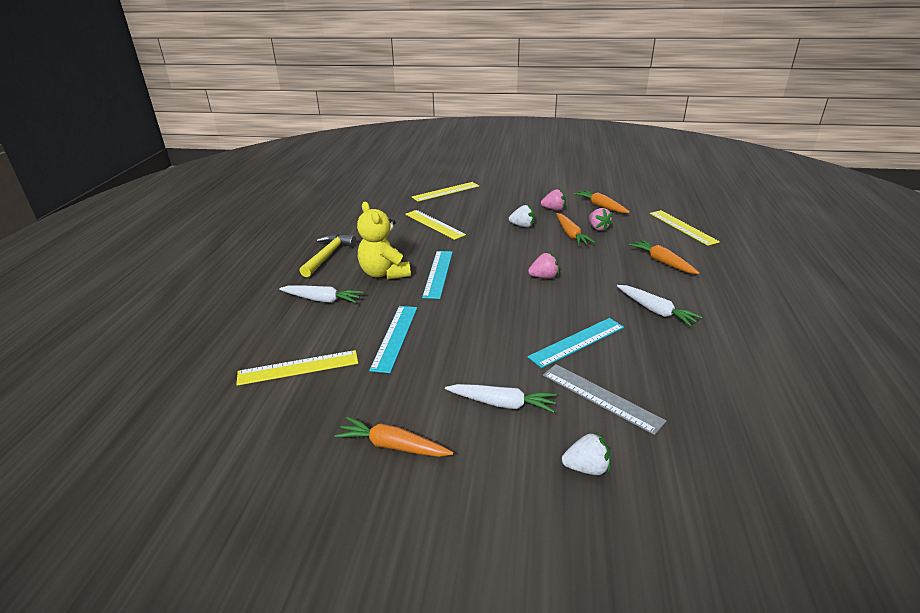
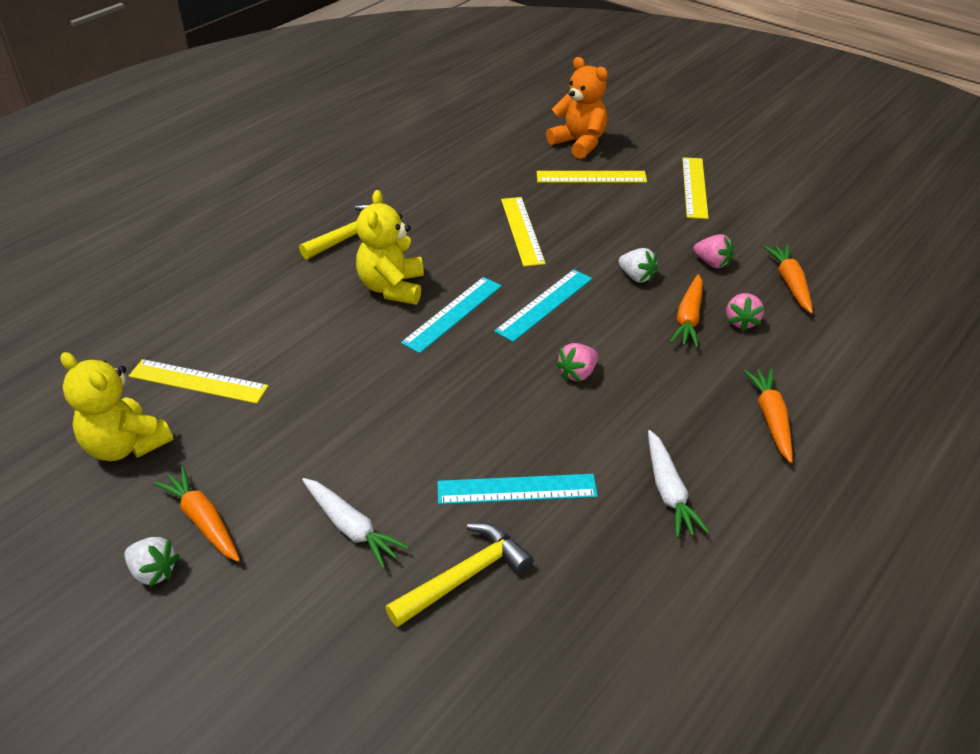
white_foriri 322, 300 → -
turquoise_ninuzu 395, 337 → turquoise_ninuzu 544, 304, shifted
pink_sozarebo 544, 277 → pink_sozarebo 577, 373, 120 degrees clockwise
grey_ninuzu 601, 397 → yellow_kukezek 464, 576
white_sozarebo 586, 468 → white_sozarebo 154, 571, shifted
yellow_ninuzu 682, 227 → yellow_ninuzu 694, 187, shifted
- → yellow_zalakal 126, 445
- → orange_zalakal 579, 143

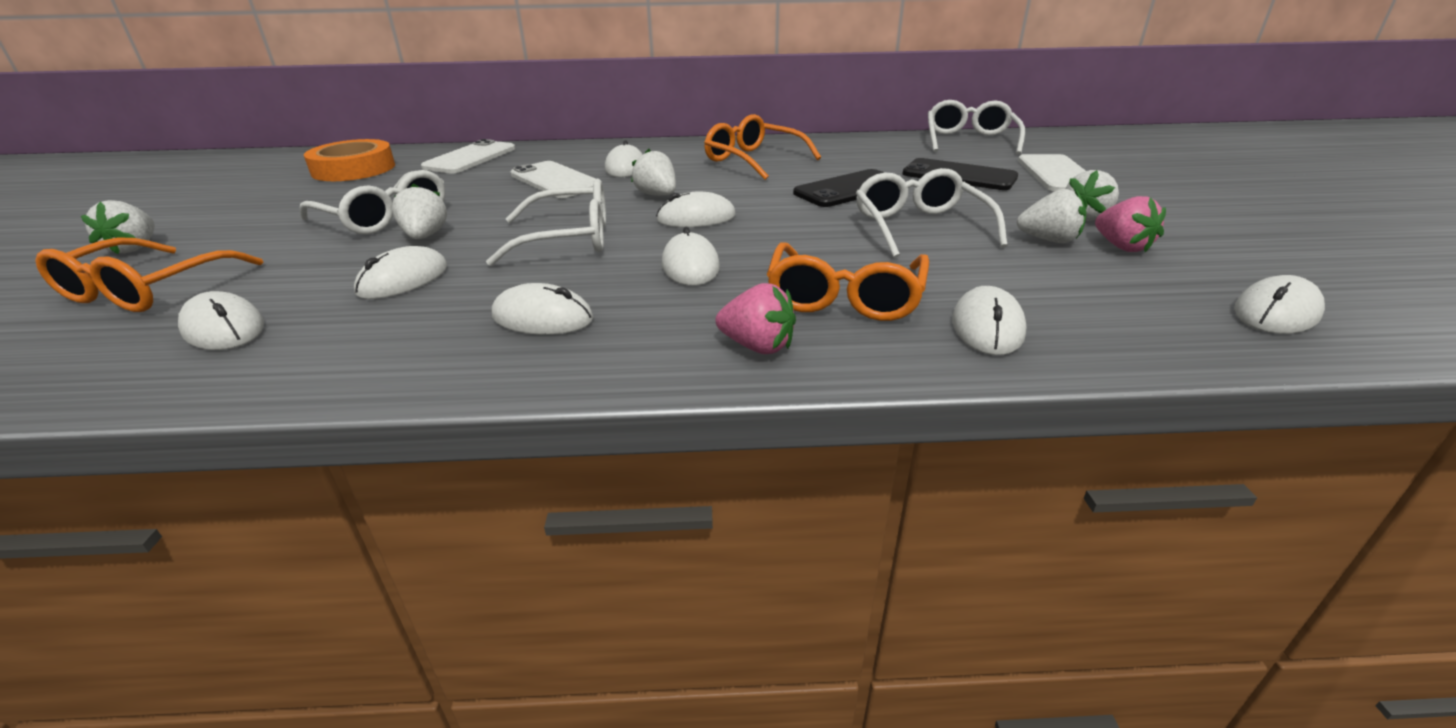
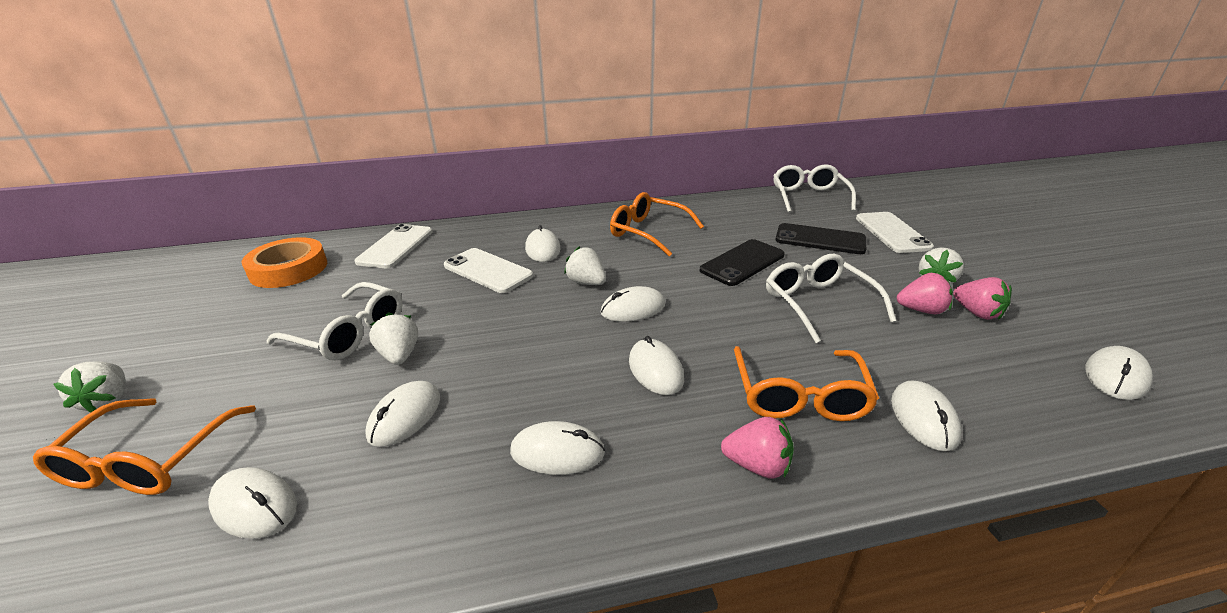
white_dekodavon 568, 239 → -
white_sozarebo 1048, 240 → pink_sozarebo 921, 310

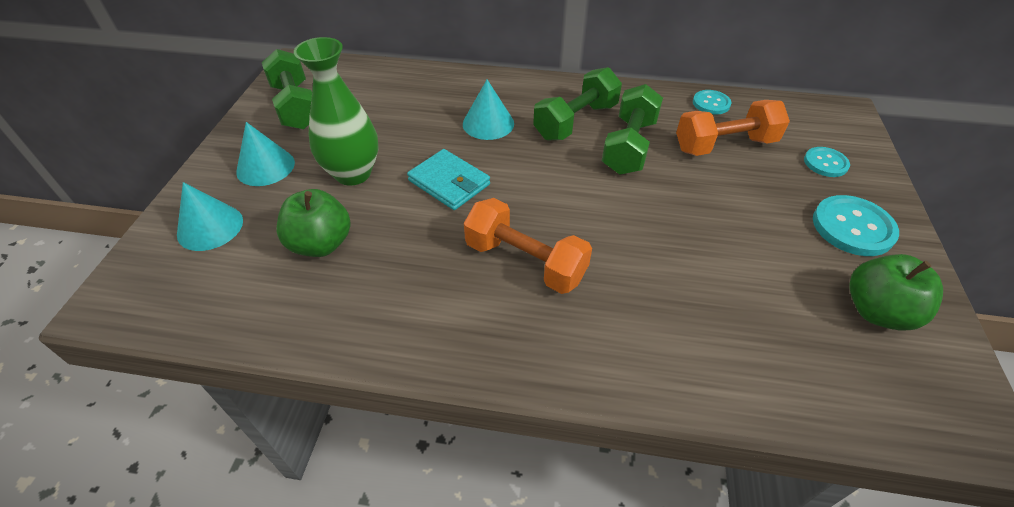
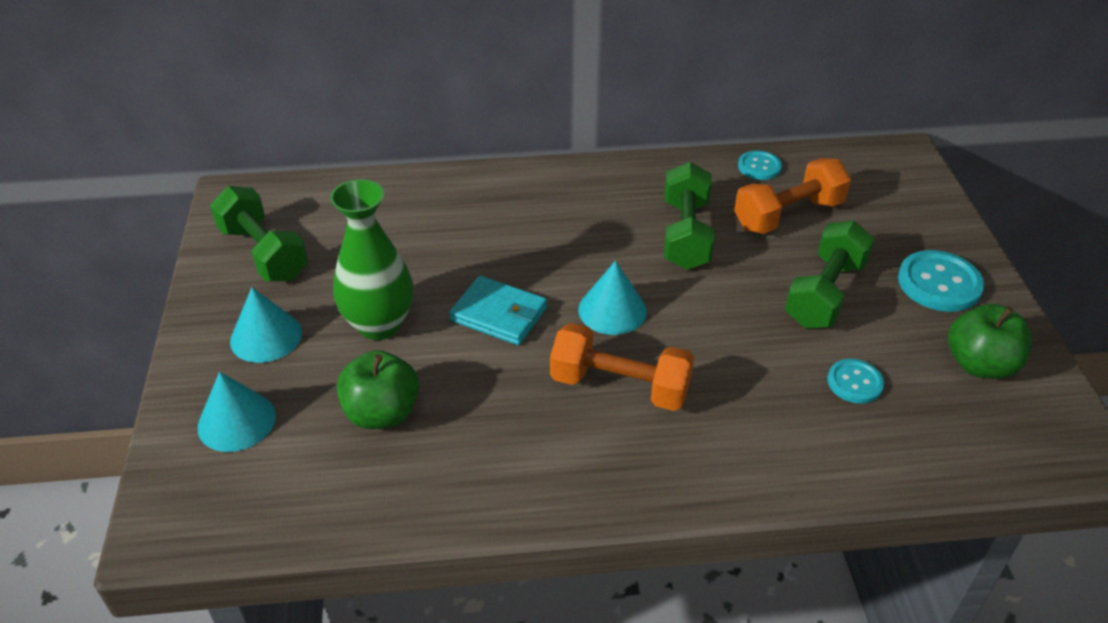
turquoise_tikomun 488, 123 → turquoise_tikomun 612, 310, shifted
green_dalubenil 576, 121 → green_dalubenil 824, 293, shifted
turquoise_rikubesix 825, 163 → turquoise_rikubesix 854, 382, shifted

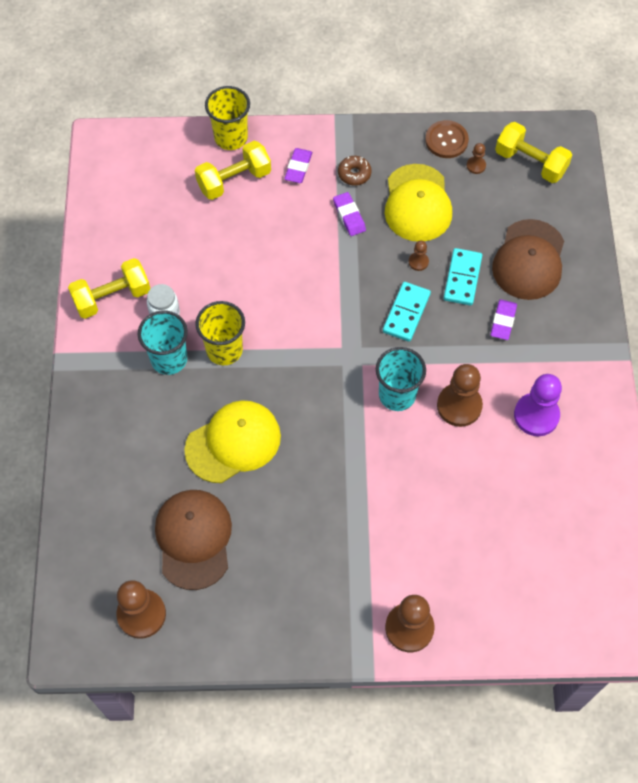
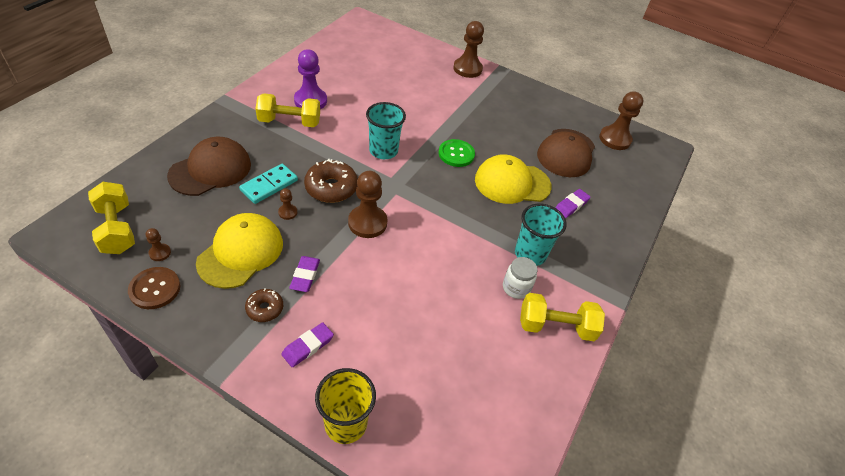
yellow_dalubenil 234, 180 → yellow_dalubenil 289, 122, shifted
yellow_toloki 224, 350 → -
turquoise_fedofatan 406, 313 → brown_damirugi 331, 188
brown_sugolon 459, 406 → brown_sugolon 367, 223, shifted
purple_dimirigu 503, 321 → purple_dimirigu 571, 205, shifted
- → green_rikubesix 456, 154

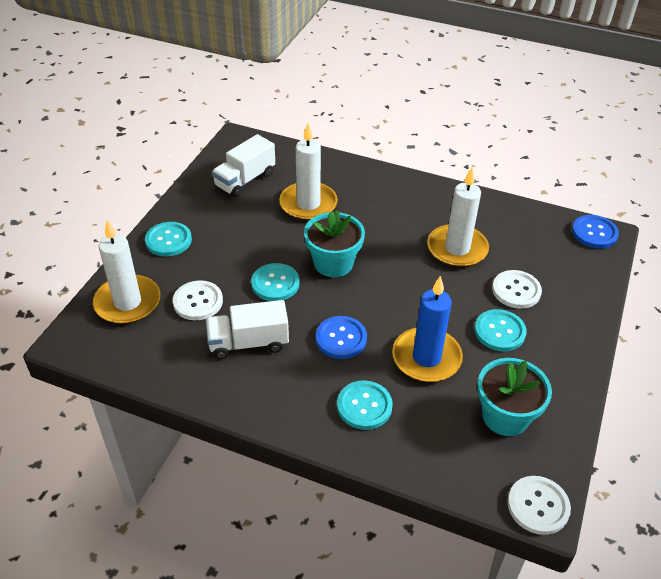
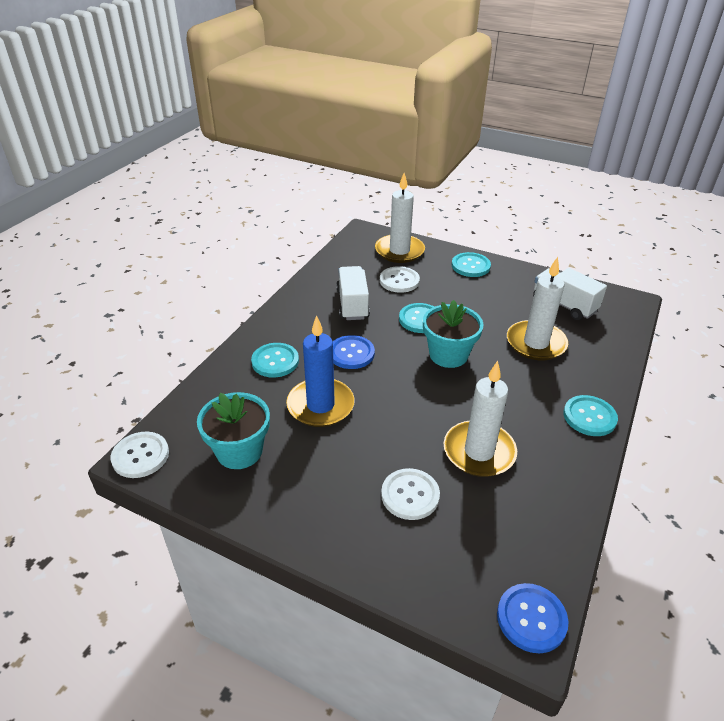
turquoise_rikubesix 499, 331 → turquoise_rikubesix 589, 417, shifted

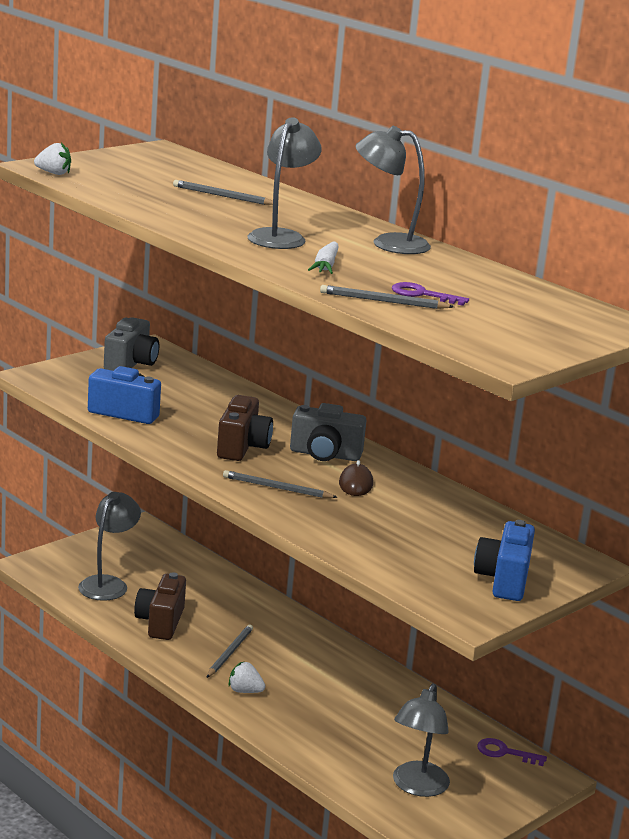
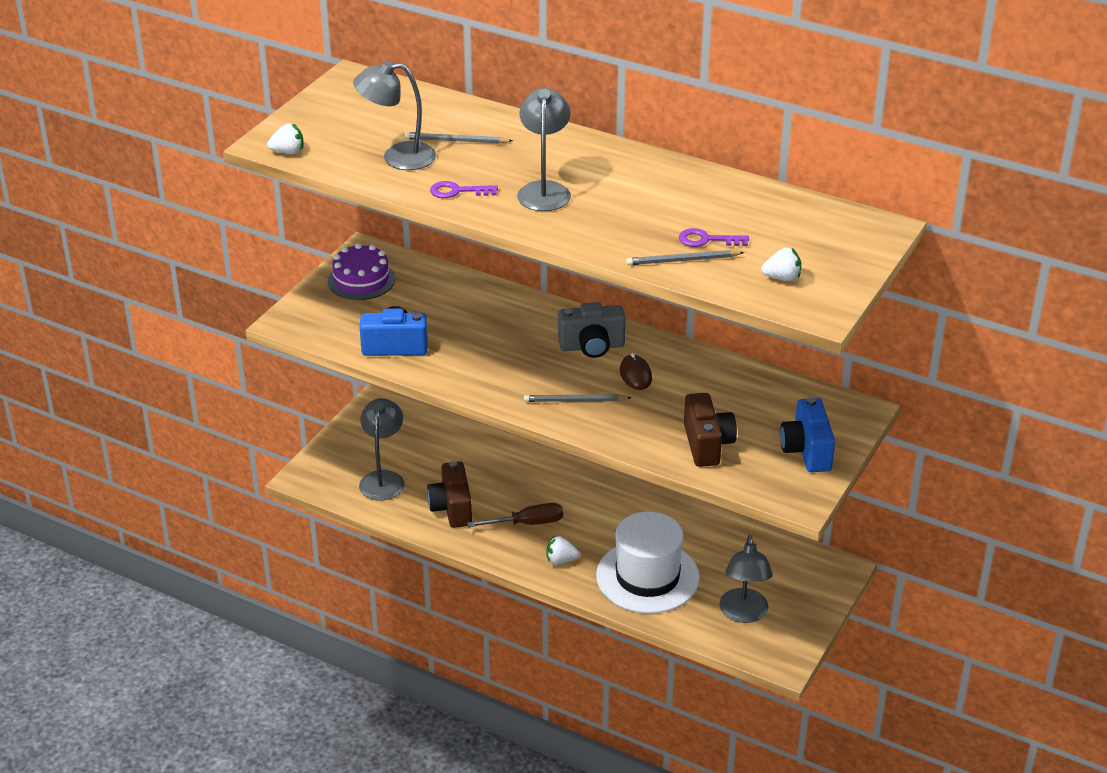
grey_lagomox 131, 364 → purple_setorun 361, 280
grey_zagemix 229, 653 → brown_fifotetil 527, 523
brown_lagomox 242, 447 → brown_lagomox 707, 444, shifted
white_foriri 325, 266 → -
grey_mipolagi 388, 243 → grey_mipolagi 397, 157, shifted
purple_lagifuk 505, 752 → purple_lagifuk 457, 191, shifted
- → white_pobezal 647, 577
- → white_sozarebo 782, 278

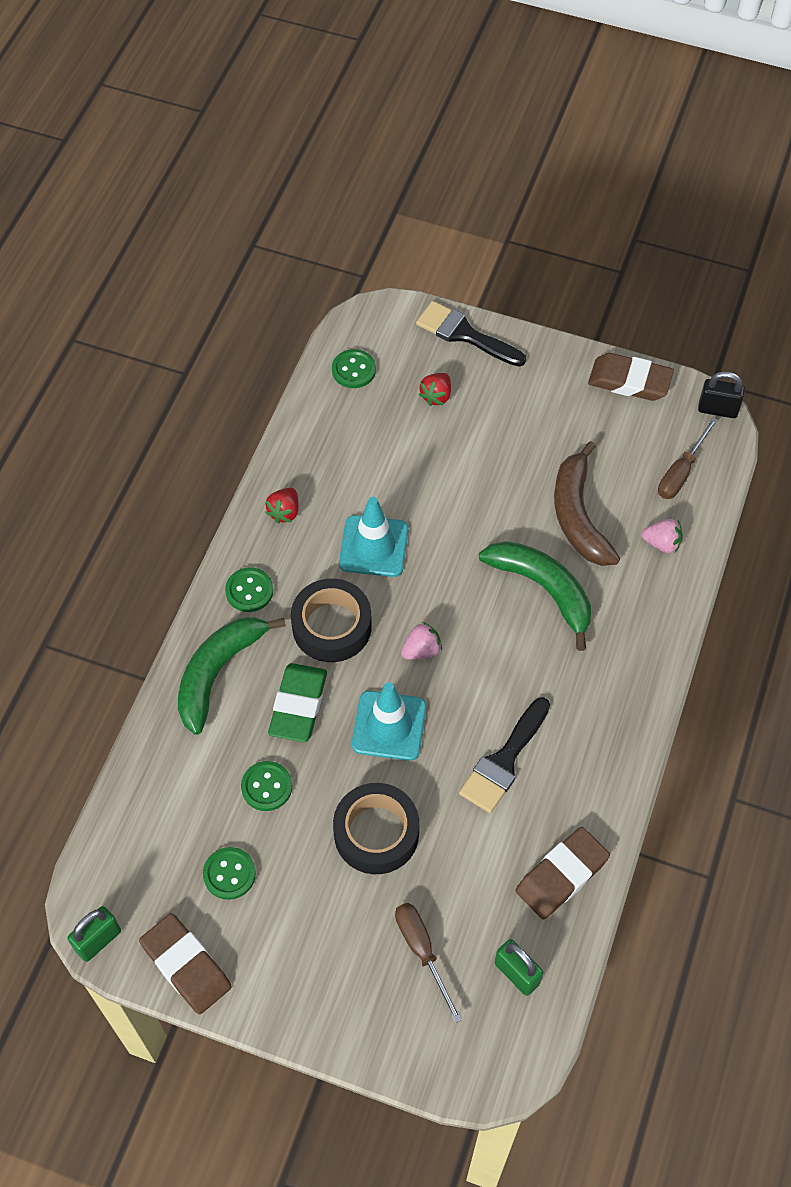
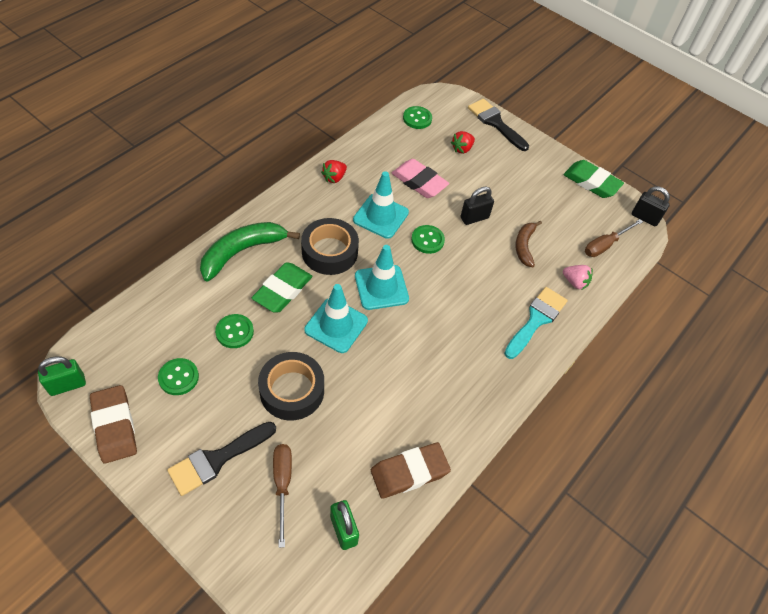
green_rikubesix 249, 591 → green_rikubesix 427, 240, shifted
pink_sozarebo 421, 650 → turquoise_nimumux 381, 287
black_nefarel 504, 761 → black_nefarel 217, 459, shifted
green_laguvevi 543, 589 → -
brown_laguvevi 579, 516 → brown_laguvevi 524, 246, x0.60
brown_dimirigu 629, 381 → green_dimirigu 591, 182
- → pink_dimirigu 419, 182
- → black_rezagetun 474, 218
- → turquoise_nefarel 536, 320

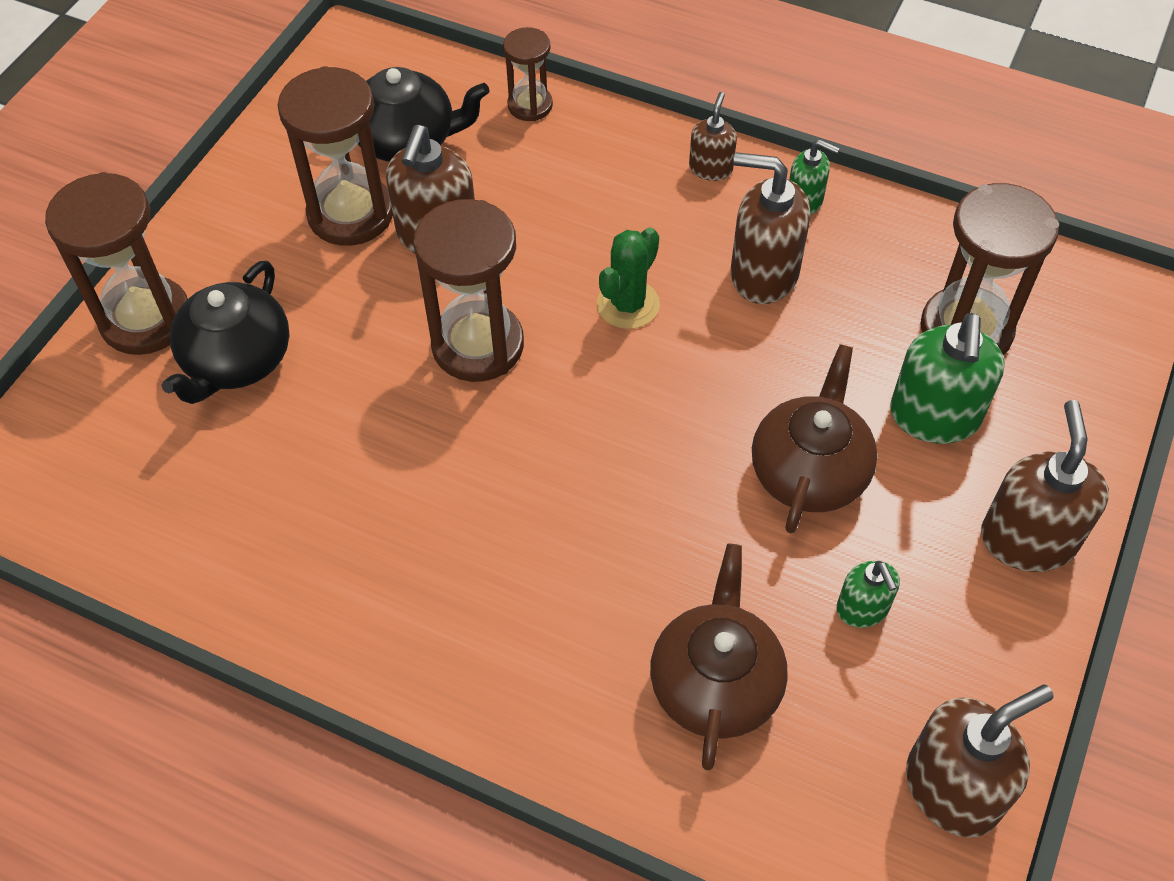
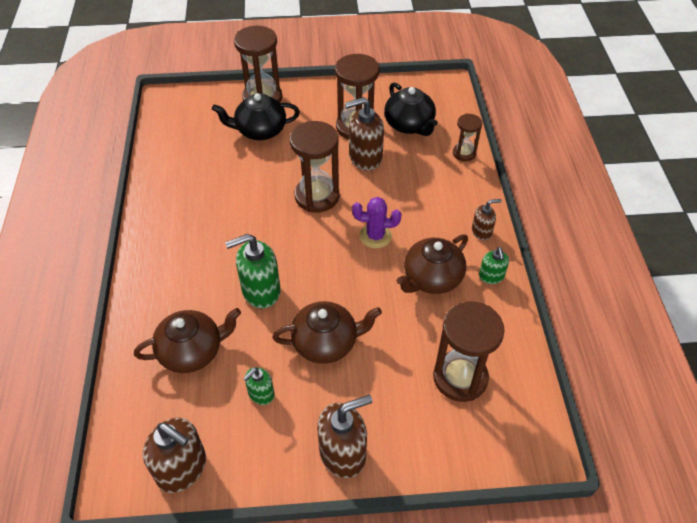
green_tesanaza 628, 304 → purple_tesanaza 375, 236
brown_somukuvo 763, 274 → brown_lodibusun 431, 278
green_somukuvo 934, 416 → green_somukuvo 260, 291, shifted

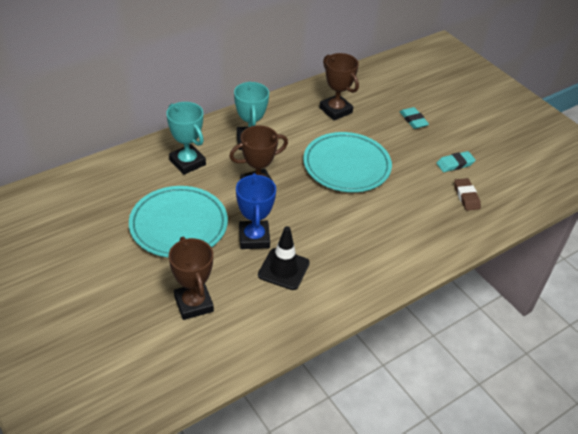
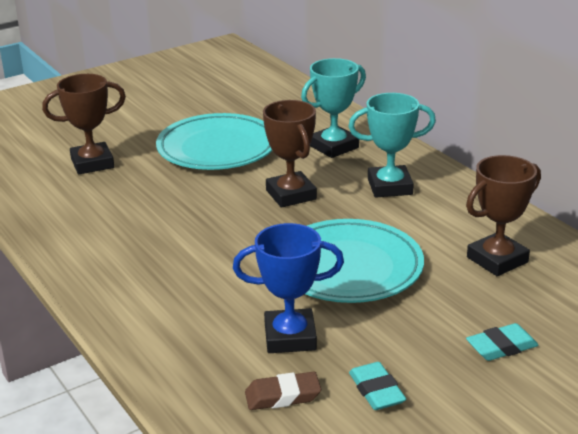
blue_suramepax 254, 238 → blue_suramepax 290, 337, shifted
black_nimumux 283, 269 → -

